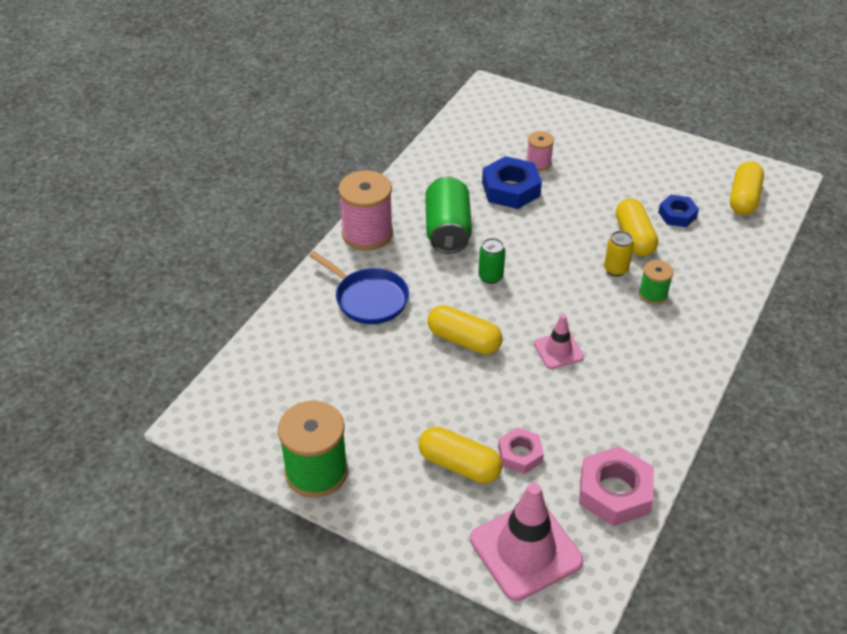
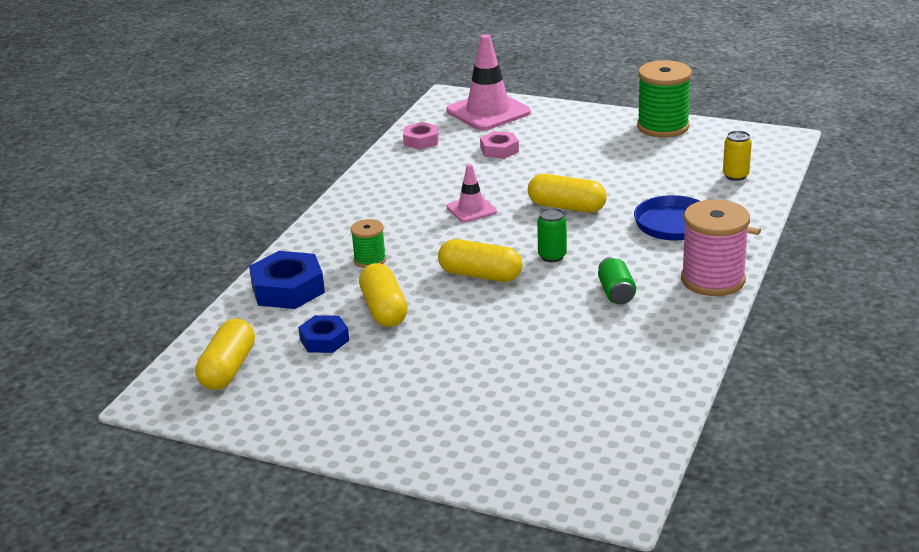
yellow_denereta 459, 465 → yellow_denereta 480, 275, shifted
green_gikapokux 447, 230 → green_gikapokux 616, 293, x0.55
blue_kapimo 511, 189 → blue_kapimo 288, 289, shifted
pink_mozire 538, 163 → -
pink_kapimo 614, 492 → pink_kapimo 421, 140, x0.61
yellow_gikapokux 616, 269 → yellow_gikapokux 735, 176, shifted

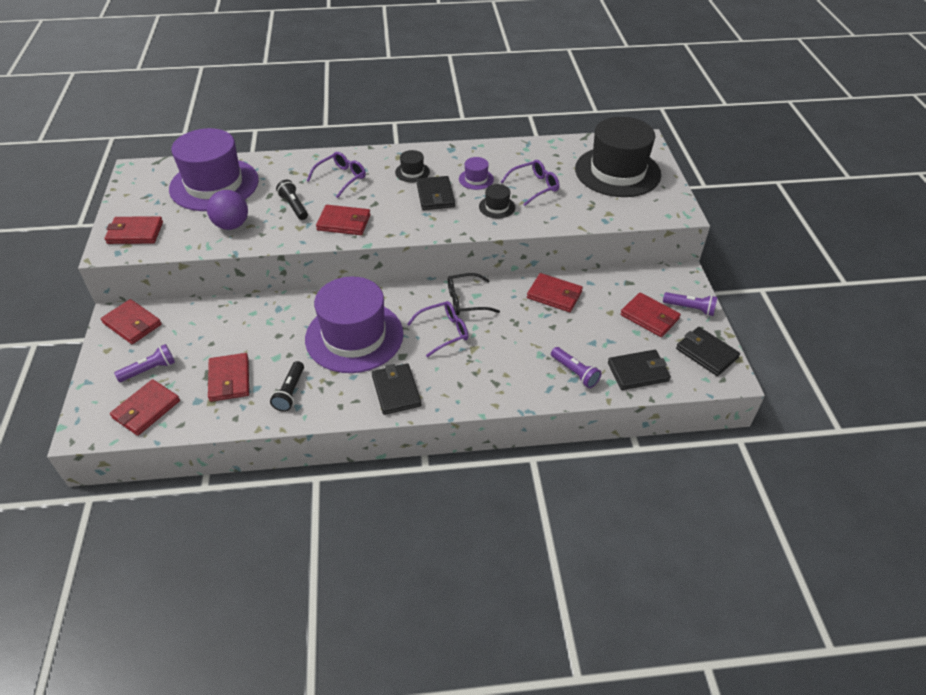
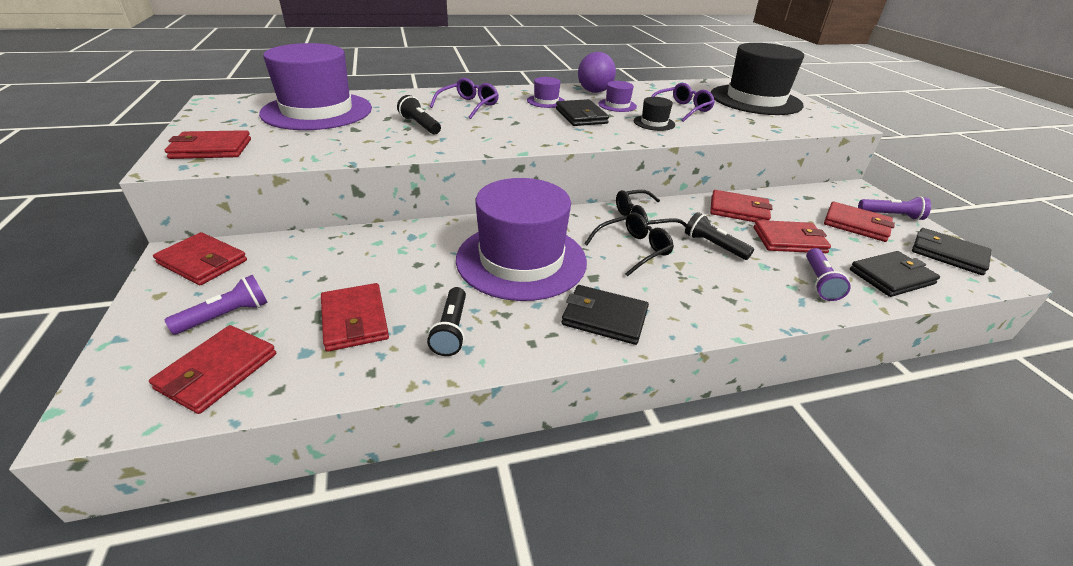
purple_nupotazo 231, 225 → purple_nupotazo 594, 91, shifted
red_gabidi 344, 222 → red_gabidi 789, 240, shifted
black_gabidi 396, 391 → black_gabidi 604, 317, 45 degrees counterclockwise
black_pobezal 412, 172 → purple_pobezal 546, 101
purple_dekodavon 444, 332 → black_dekodavon 633, 249
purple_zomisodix 575, 373 → purple_zomisodix 819, 282, 60 degrees clockwise
- → black_zomisodix 713, 245

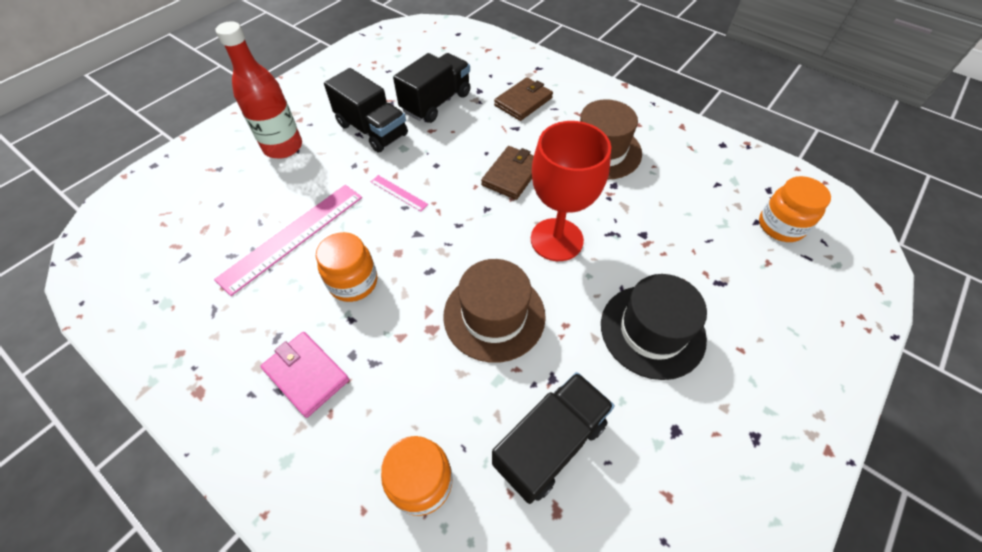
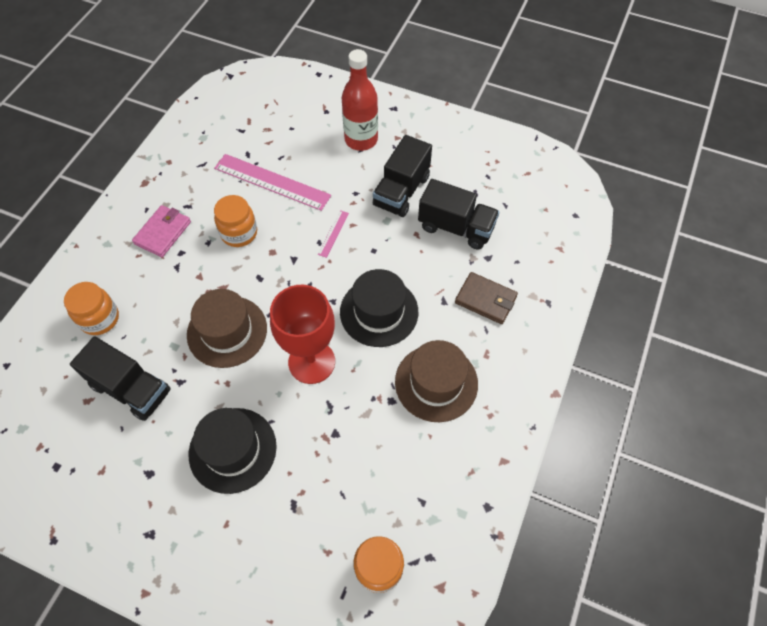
brown_gabidi 512, 175 → black_pobezal 379, 312

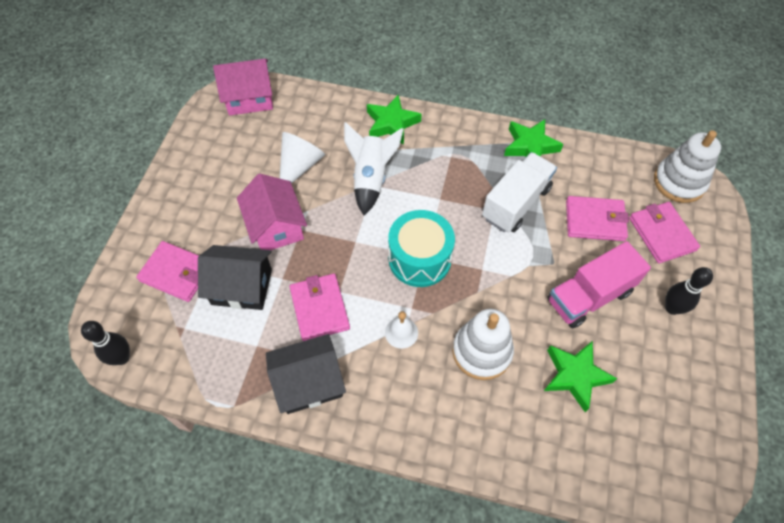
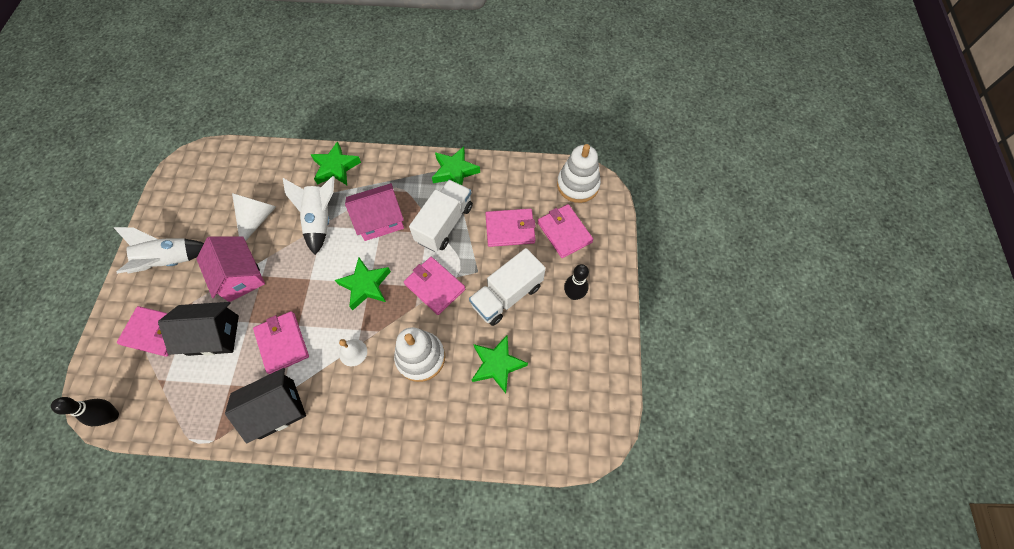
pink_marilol 249, 98 → pink_marilol 380, 220, shifted
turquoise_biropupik 419, 259 → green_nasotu 365, 285
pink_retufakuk 589, 296 → white_retufakuk 507, 295
- → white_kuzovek 170, 261
- → pink_gabidi 435, 287

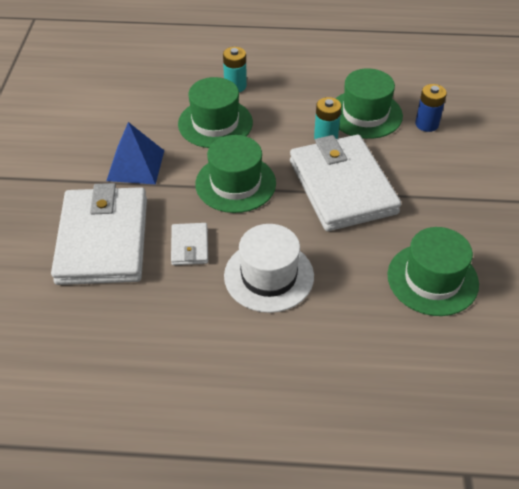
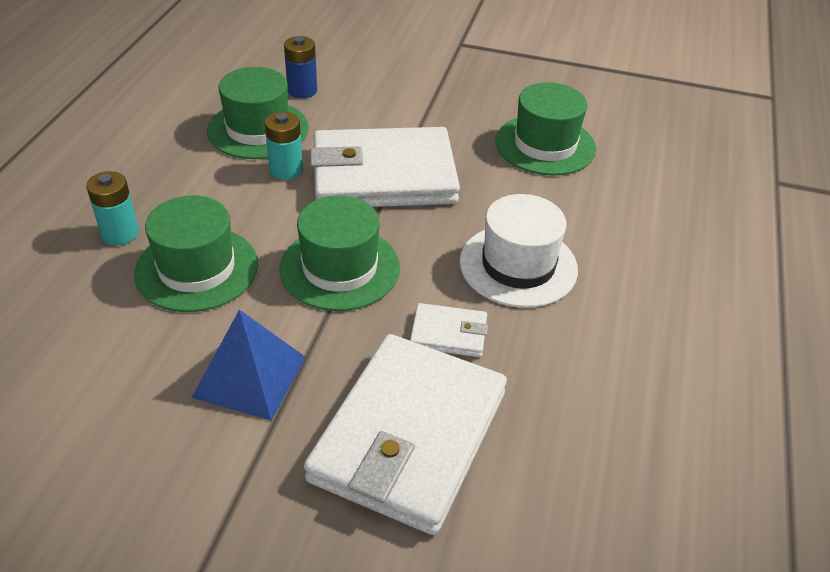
white_gabidi 103, 240 → white_gabidi 409, 436, 75 degrees counterclockwise

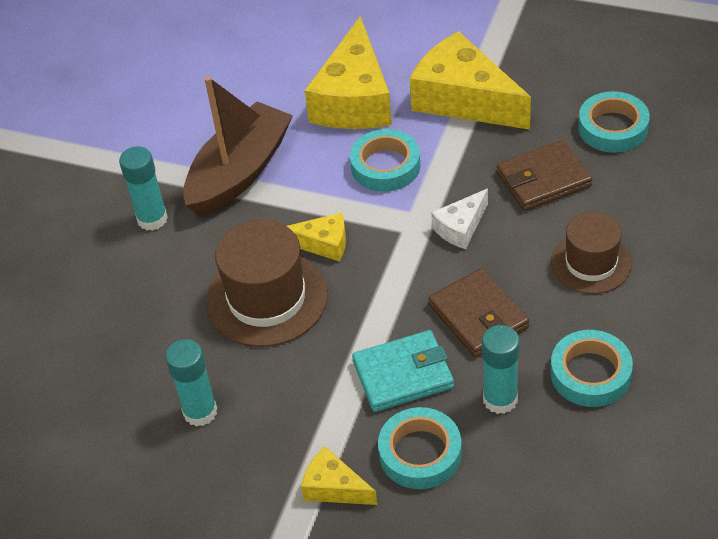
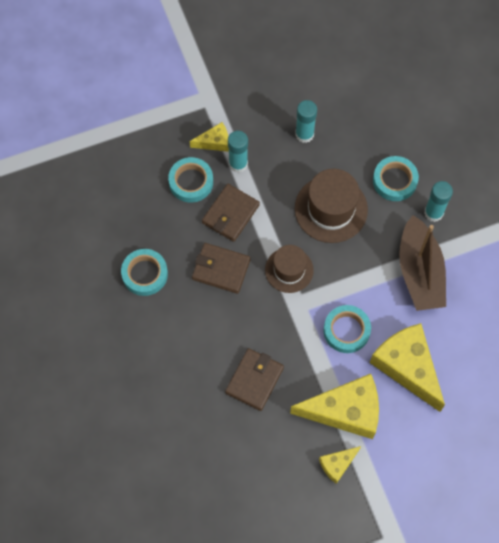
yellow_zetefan 323, 244 → yellow_zetefan 337, 464, shifted
turquoise_gabidi 403, 375 → brown_gabidi 230, 214
white_zetefan 461, 227 → -
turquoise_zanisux 500, 399 → turquoise_zanisux 238, 164, shifted
brown_pobezal 591, 263 → brown_pobezal 289, 270, shifted
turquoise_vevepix 613, 128 → turquoise_vevepix 394, 181, shifted

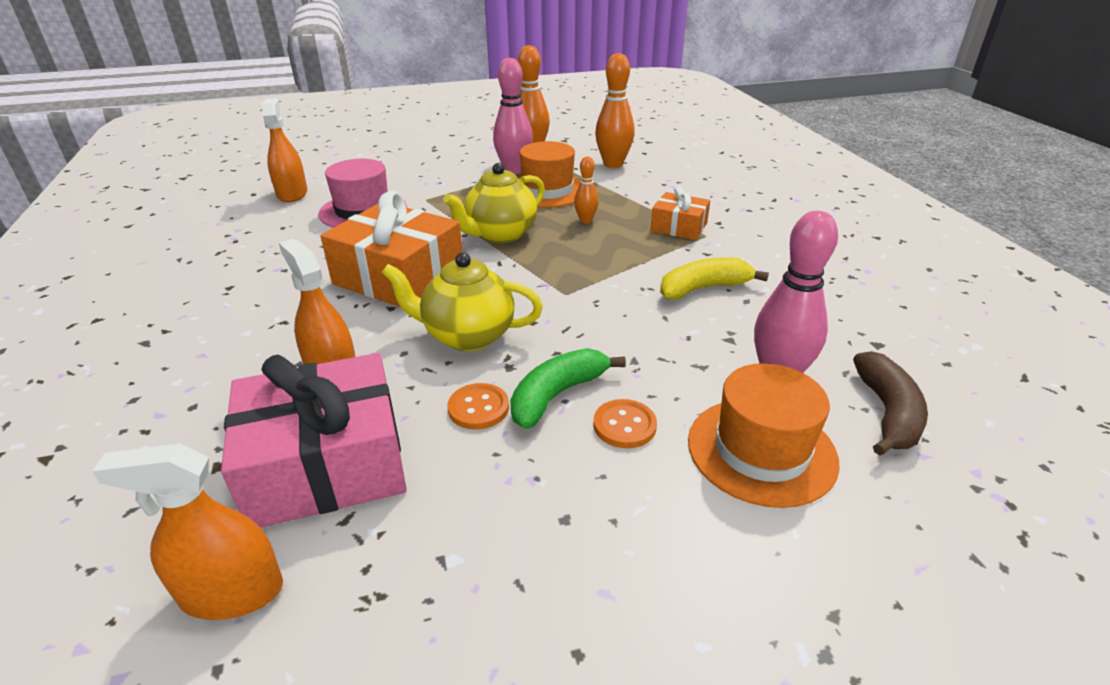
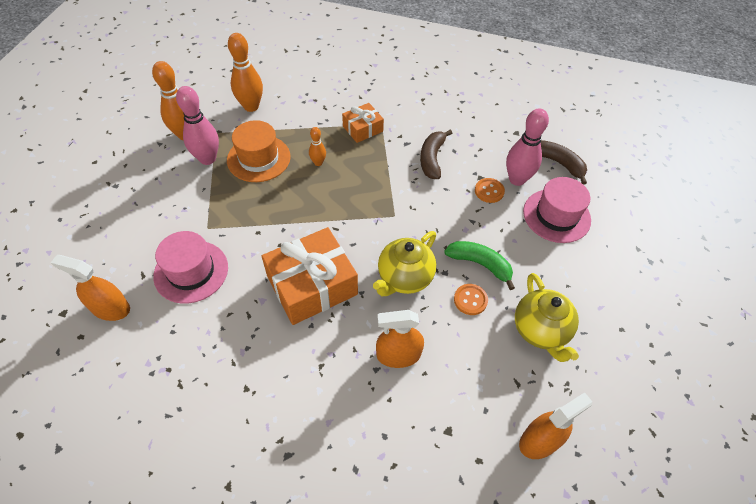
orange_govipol 232, 592 → orange_govipol 539, 440, 150 degrees counterclockwise
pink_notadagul 326, 464 → -
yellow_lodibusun 500, 234 → yellow_lodibusun 540, 330, shifted
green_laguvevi 557, 395 → green_laguvevi 480, 264, 135 degrees clockwise
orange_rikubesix 624, 425 → orange_rikubesix 489, 191, shifted
yellow_laguvevi 703, 288 → brown_laguvevi 432, 159
orange_pobezal 761, 450 → pink_pobezal 556, 215

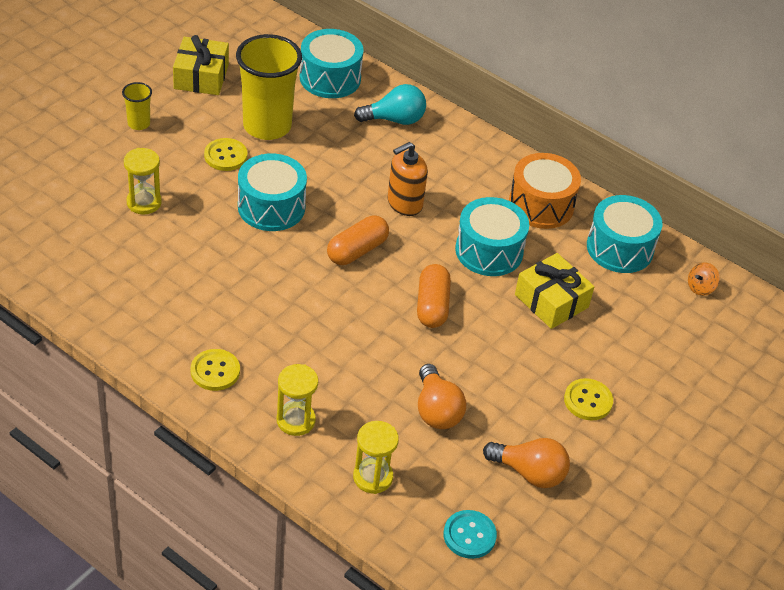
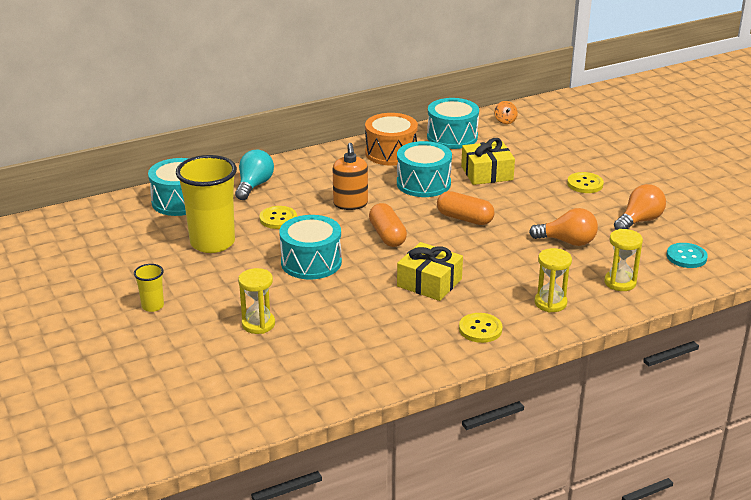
yellow_notadagul 201, 77 → yellow_notadagul 429, 282, shifted
yellow_rikubesix 225, 156 → yellow_rikubesix 278, 219, shifted

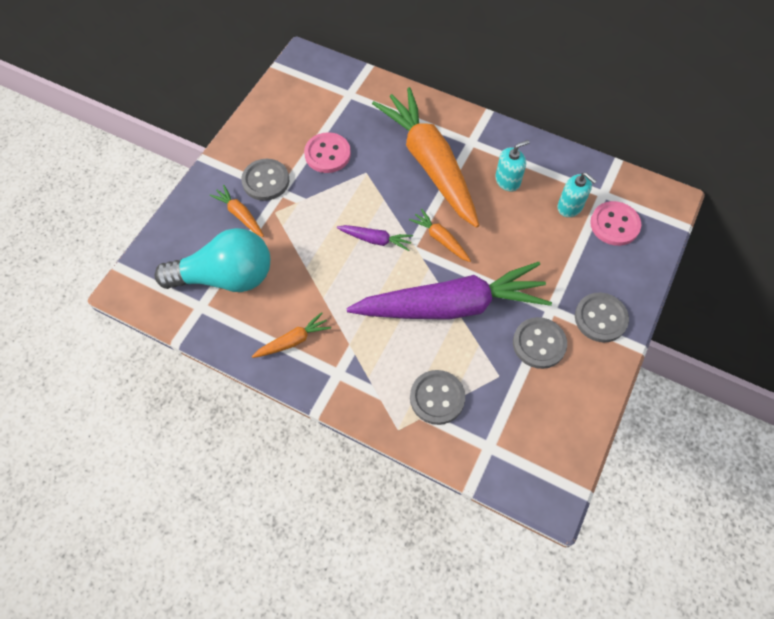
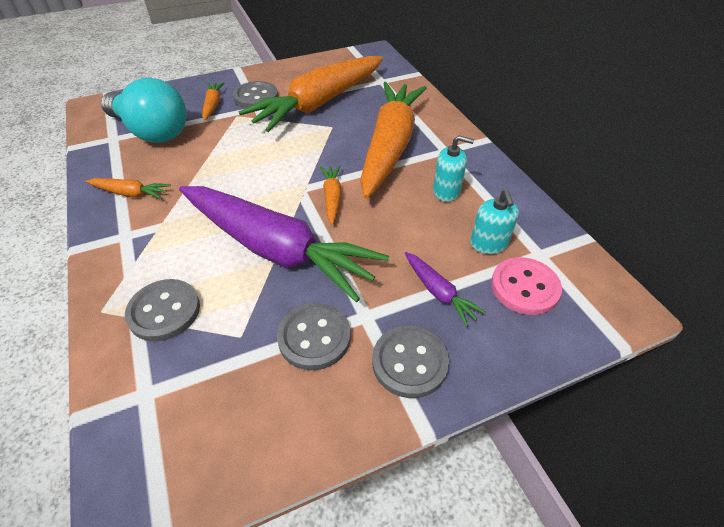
pink_rikubesix 327, 154 → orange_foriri 319, 103
purple_foriri 375, 240 → purple_foriri 438, 292, shifted

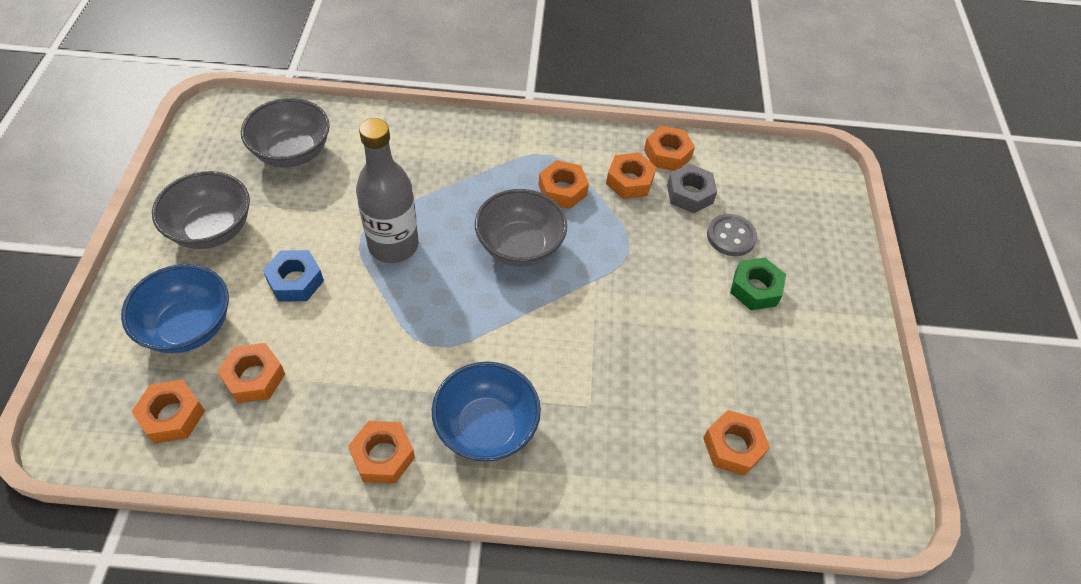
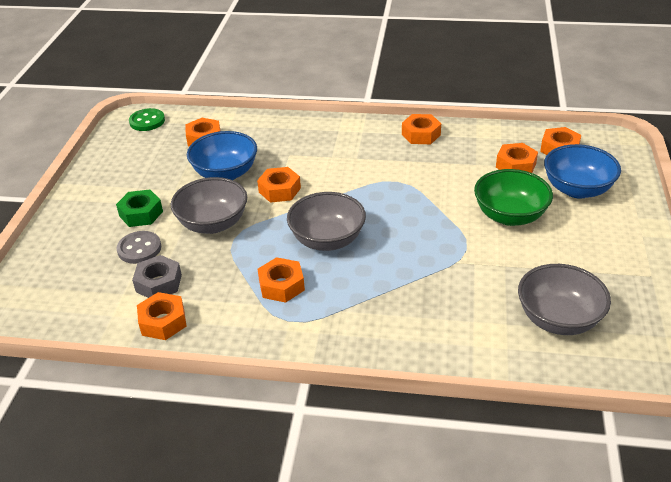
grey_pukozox 212, 229 → grey_pukozox 213, 224, shifted
blue_kapimo 295, 281 → green_pukozox 510, 216
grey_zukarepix 393, 245 → -
blue_pukozox 486, 427 → blue_pukozox 225, 173, shifted
orange_kapimo 629, 181 → orange_kapimo 279, 190, shifted
- → green_rikubesix 147, 121

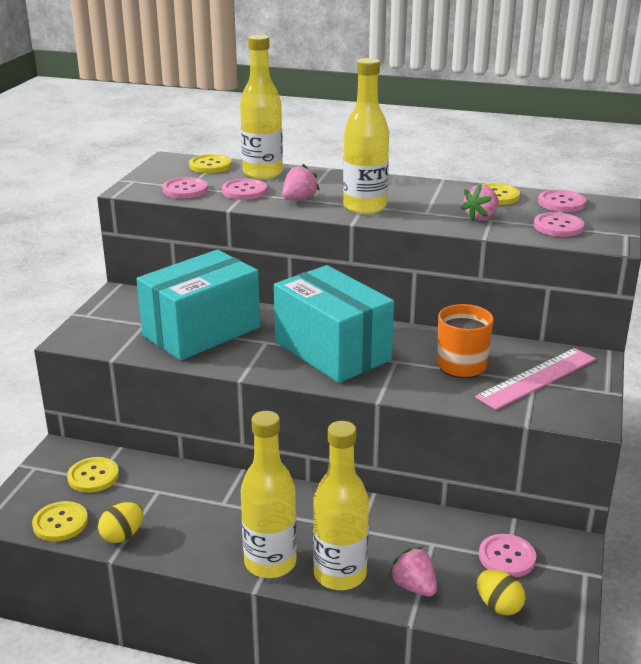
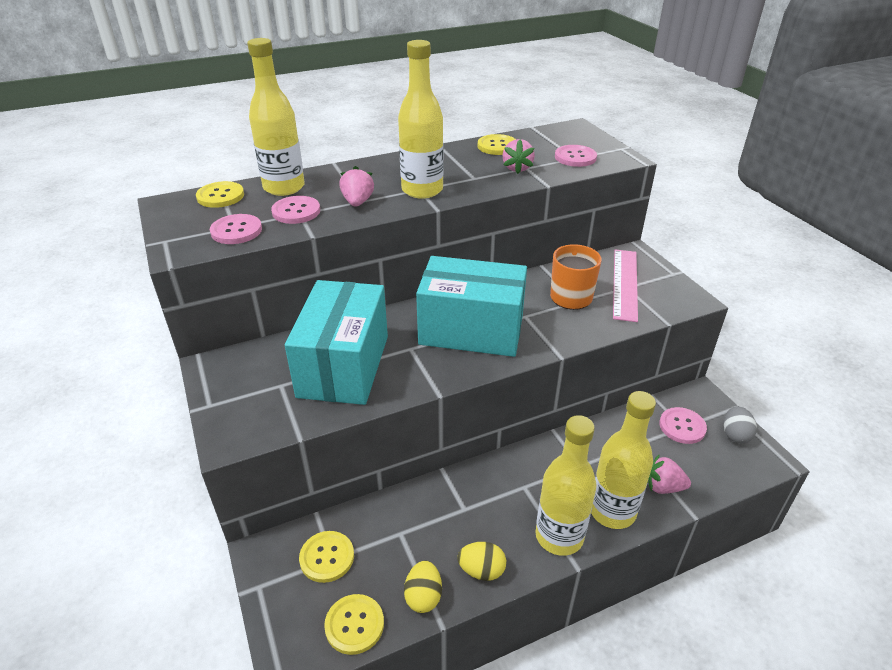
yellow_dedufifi 498, 606 → yellow_dedufifi 481, 570, shifted
pink_rikubesix 561, 203 → -
- → grey_dedufifi 735, 435

